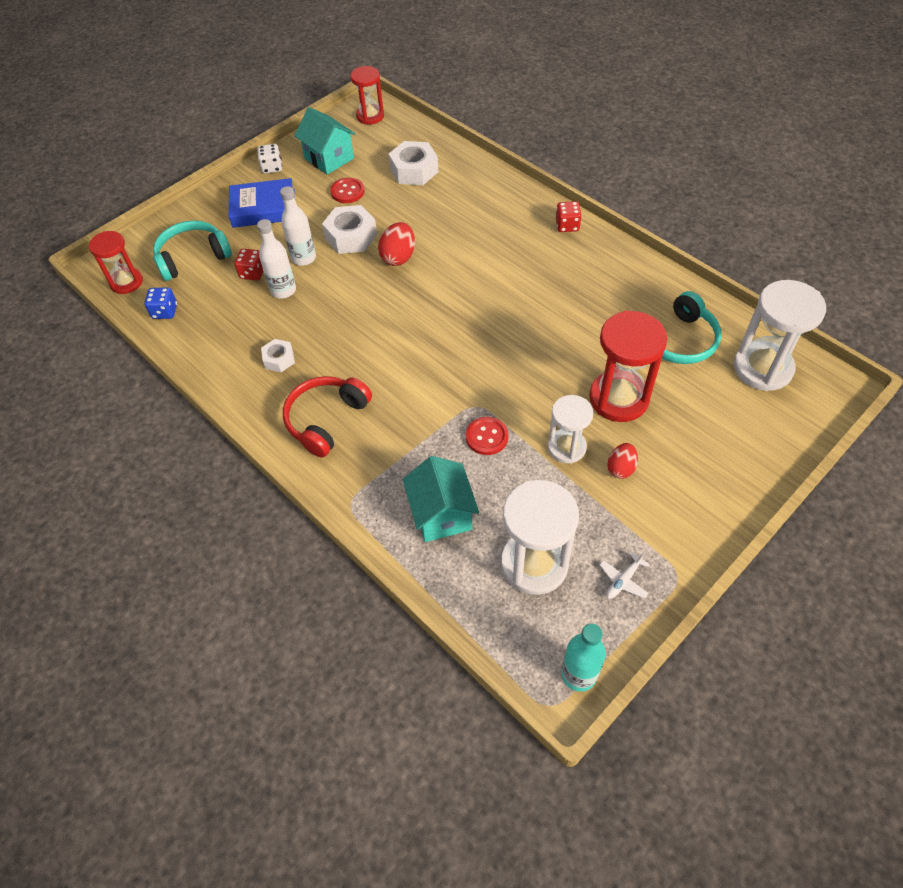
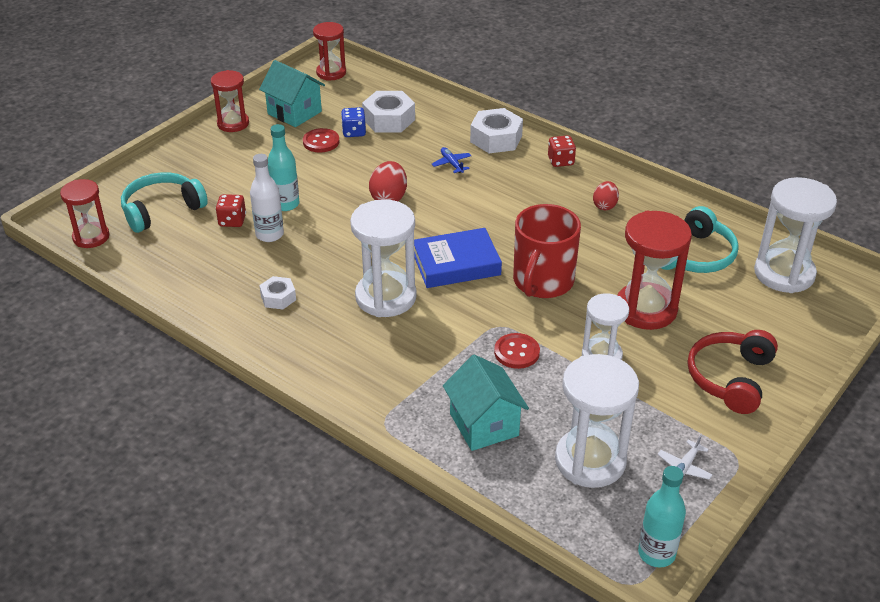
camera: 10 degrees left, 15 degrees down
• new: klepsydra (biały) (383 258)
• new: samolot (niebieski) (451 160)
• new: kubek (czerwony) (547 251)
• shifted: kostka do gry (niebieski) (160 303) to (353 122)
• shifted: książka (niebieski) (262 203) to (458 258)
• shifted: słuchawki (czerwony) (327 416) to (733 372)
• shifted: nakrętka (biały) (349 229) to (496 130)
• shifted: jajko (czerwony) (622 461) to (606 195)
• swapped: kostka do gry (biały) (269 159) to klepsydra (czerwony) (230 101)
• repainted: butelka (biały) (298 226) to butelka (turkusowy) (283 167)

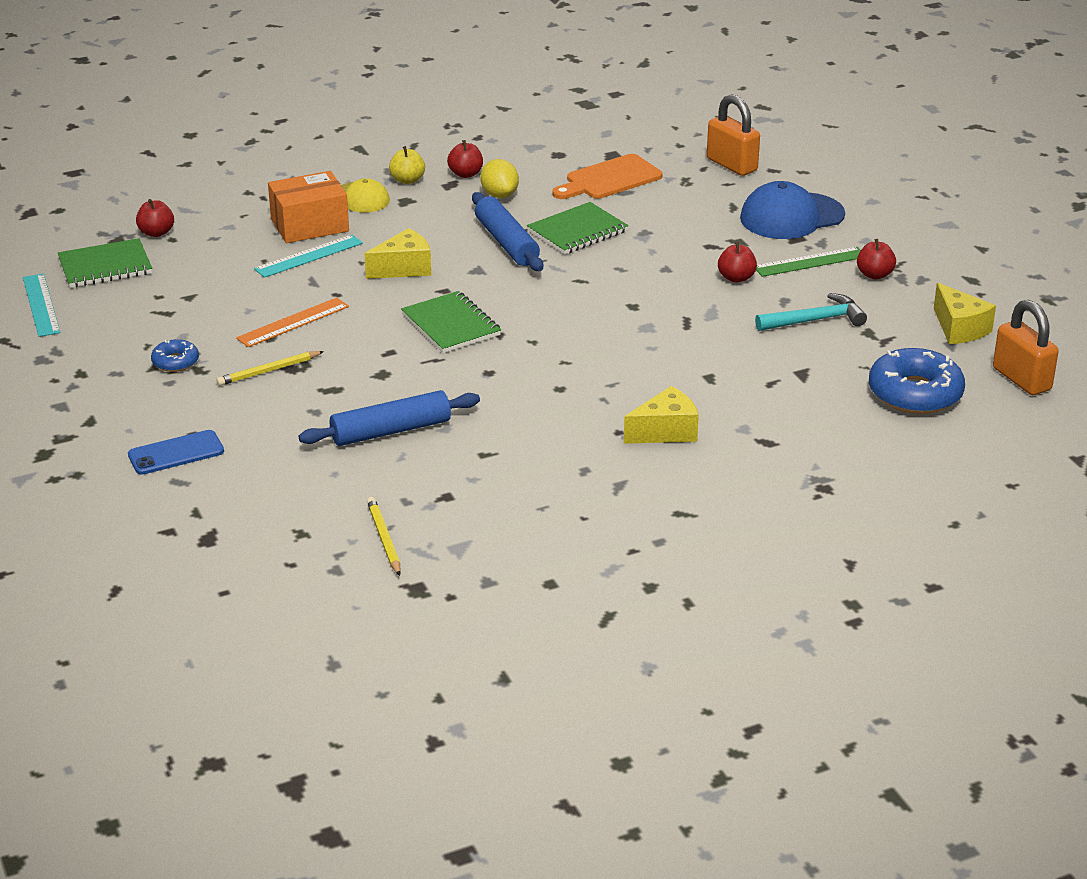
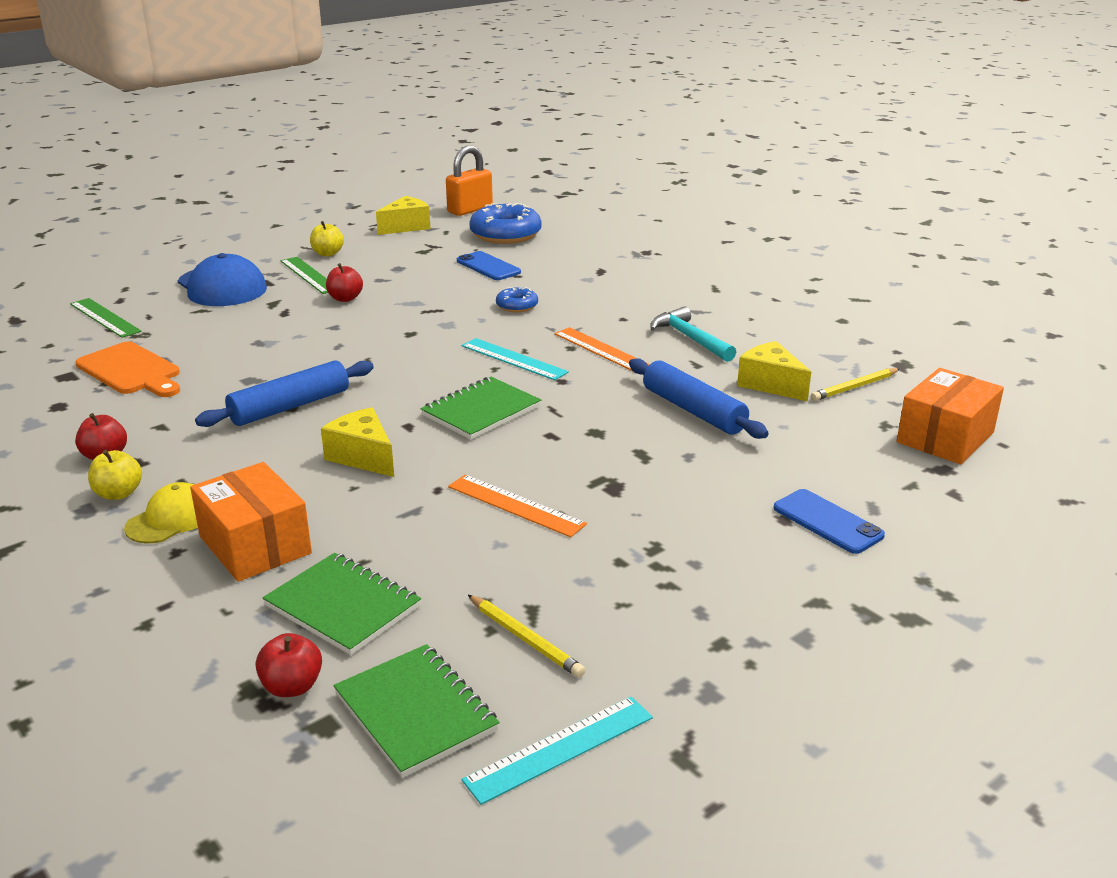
camera: 105 degrees left, 5 degrees down
• gone: cytryna (żółty) (499 178)
• new: telefon (niebieski) (489 265)
• new: linijka (pomarańczowy) (602 349)
• new: pudełko (pomarańczowy) (950 416)
• shifted: donut (niebieski) (175 355) to (517 299)
• shifted: ołówek (żółty) (270 368) to (526 636)
• shifted: linijka (turkusowy) (308 256) to (515 359)
• shifted: zeszyt (zielony) (577 228) to (341 604)
• shifted: ser (żółty) (661 415) to (774 371)
• shifted: młotek (turkusowy) (811 312) to (693 334)
• swapped: kłódka (pomarańczowy) (733 135) to linijka (zielony) (105 318)
• repainted: jabłko (czerwony) (876 259) to jabłko (żółty) (327 238)

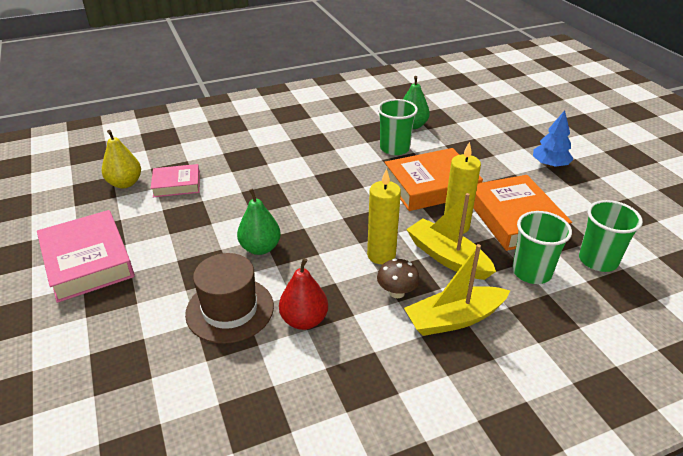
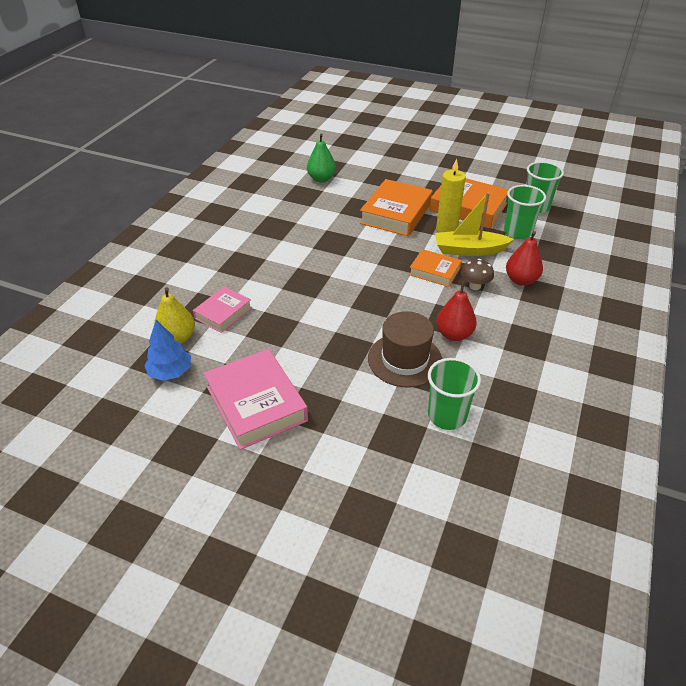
camera: 45 degrees left, 5 degrees up
• gone: gruszka (zielony) (259 222)
• shifted: szklanka (zielony) (398 127) to (454 394)
• shifted: drzewko (niebieski) (553 138) to (167 350)
• swapped: świeca (żółty) (384 216) to książka (pomarańczowy) (435 268)
• swapped: łódka (żółty) (457 290) to gruszka (czerwony) (524 258)
• rotated: książka (różowy) (86 256) = (256 399) 45 degrees clockwise

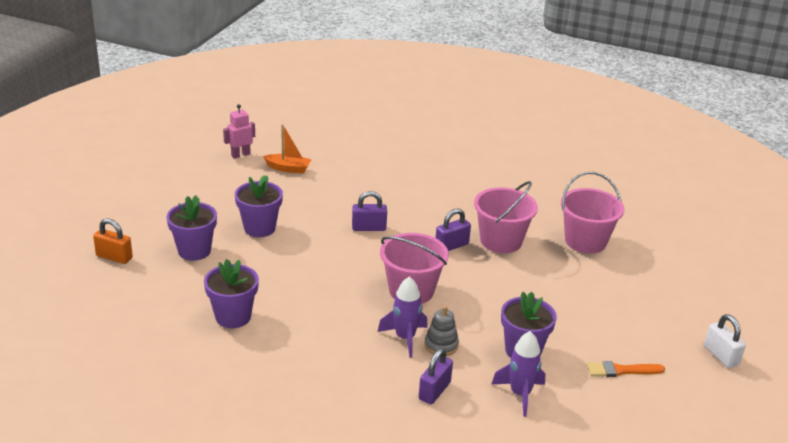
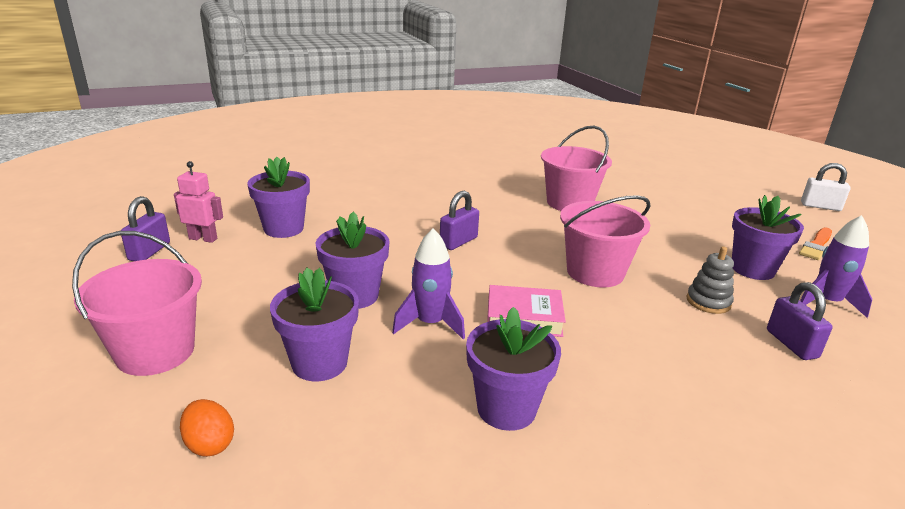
camera: 45 degrees left, 5 degrees down
• new: książka (różowy) (526 311)
• shifted: rakieta (fioletowy) (403 317) to (428 283)
• shifted: kłódka (fioletowy) (453 230) to (145 228)
• shifted: wiadro (różowy) (592 213) to (137 303)
• swapped: kłódka (pomarańczowy) (113 241) to jajko (pomarańczowy) (207 428)
• swapped: łódka (pomarańczowy) (287 149) to doniczka (fioletowy) (278 197)
• rotated: robot (różowy) (239 131) = (198 202) 90 degrees clockwise

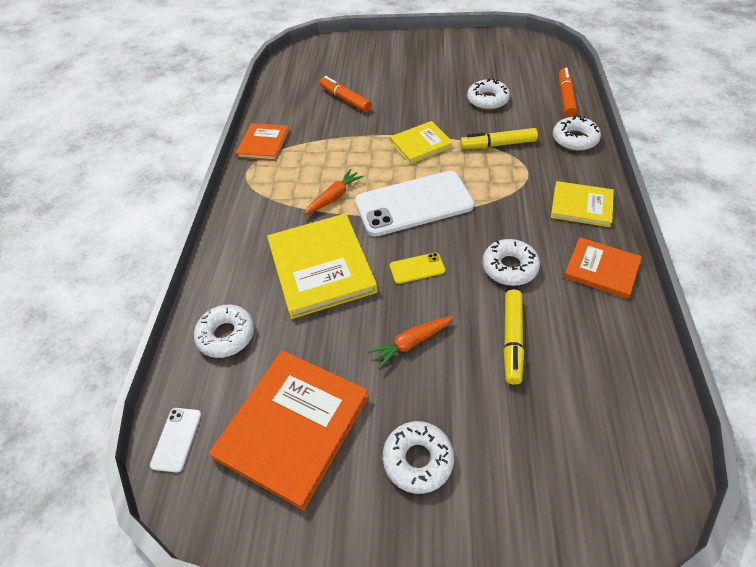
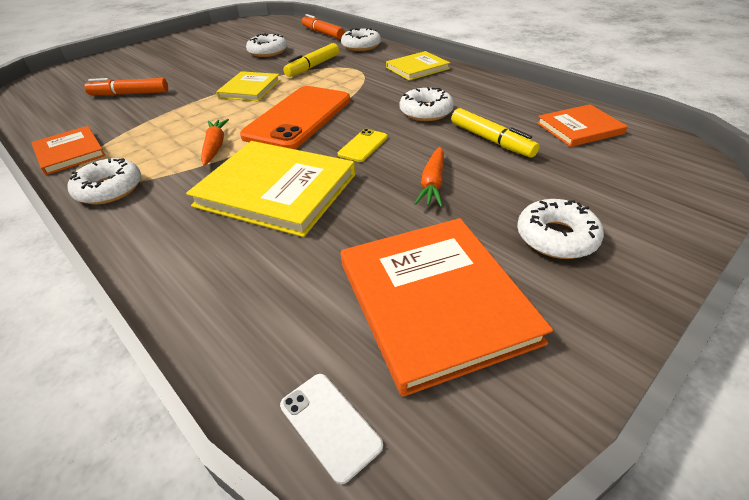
camera: 50 degrees left, 10 degrees down
• shifted: donut (biały) (224 331) to (104 181)
• shifted: książka (pomarańczowy) (603 268) to (582 125)
• repainted: telefon (biały) (415 204) to telefon (pomarańczowy) (295 117)

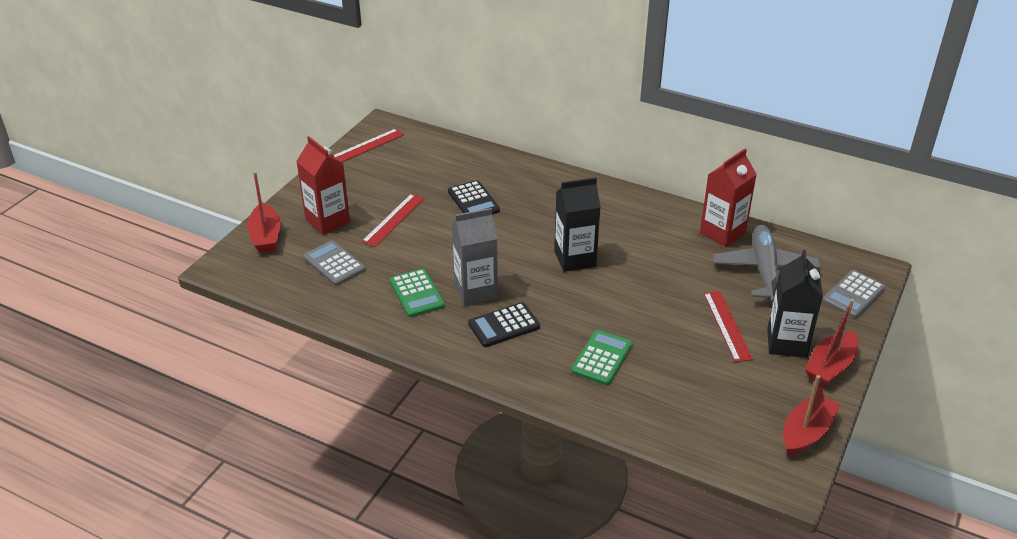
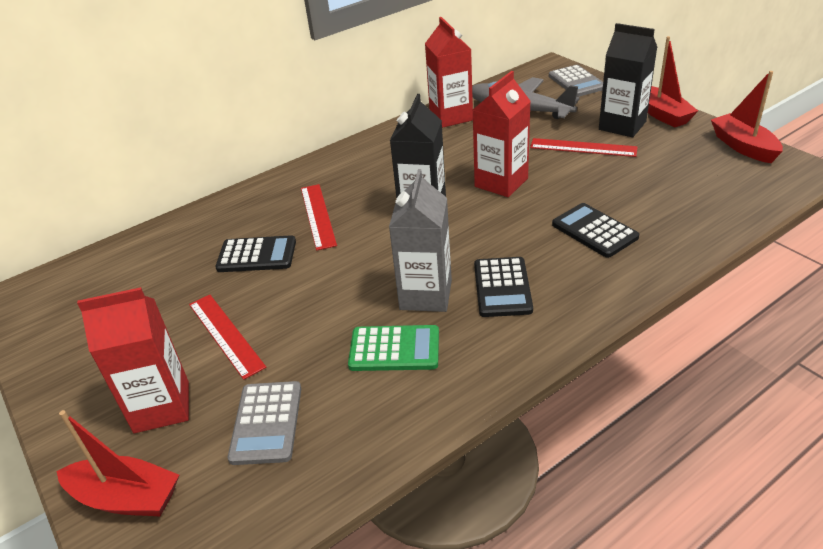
camera: 60 degrees left, 0 degrees up
• new: karton mleka (czerwony) (502 134)
• shifted: linijka (czerwony) (368 145) to (319 217)
• repainted: kalkulator (zielony) (602 357) to kalkulator (czarny) (595 230)
• rotated: kalkulator (szary) (334 263) = (264 423) 75 degrees counterclockwise

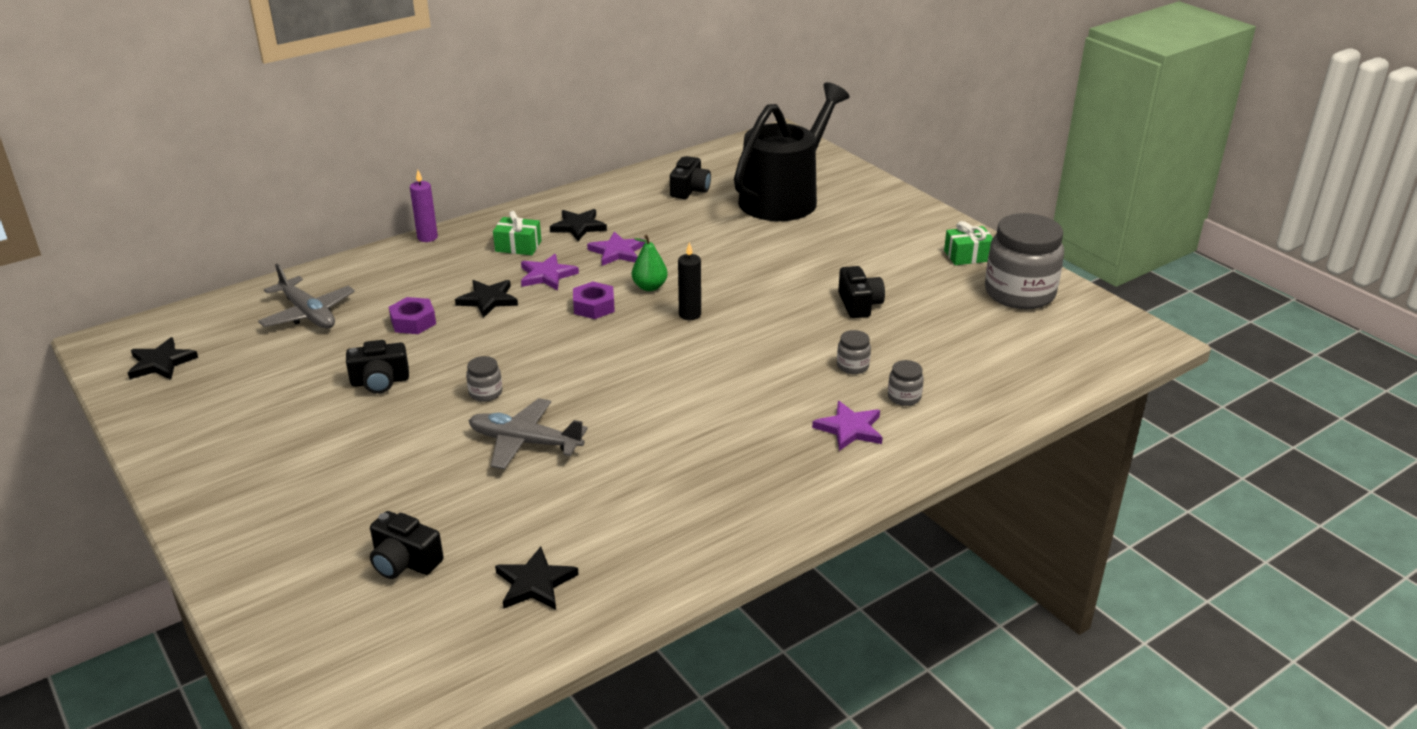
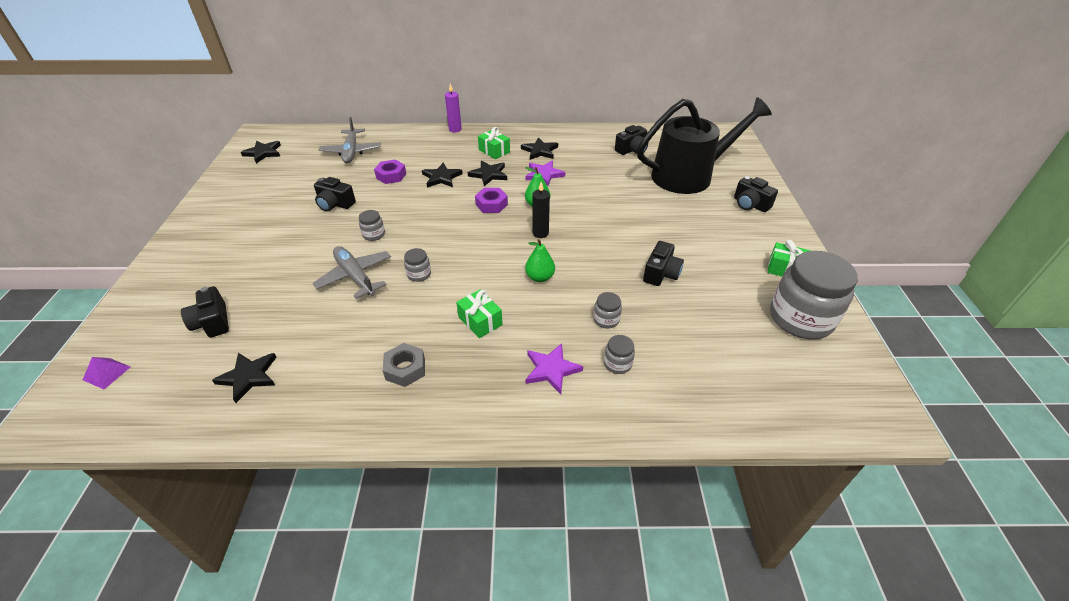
camera: 35 degrees right, 10 degrees up
• new: piramida (fioletowy) (106 373)
• new: nakrętka (szary) (404 365)
• new: słoik (szary) (417 265)
• new: prezent (zielony) (479 314)
• new: gruszka (zielony) (540 260)
• new: aparat fotograficzny (czarny) (756 194)
• repainted: gwiazda (fioletowy) (550 272) to gwiazda (czarny) (487 173)

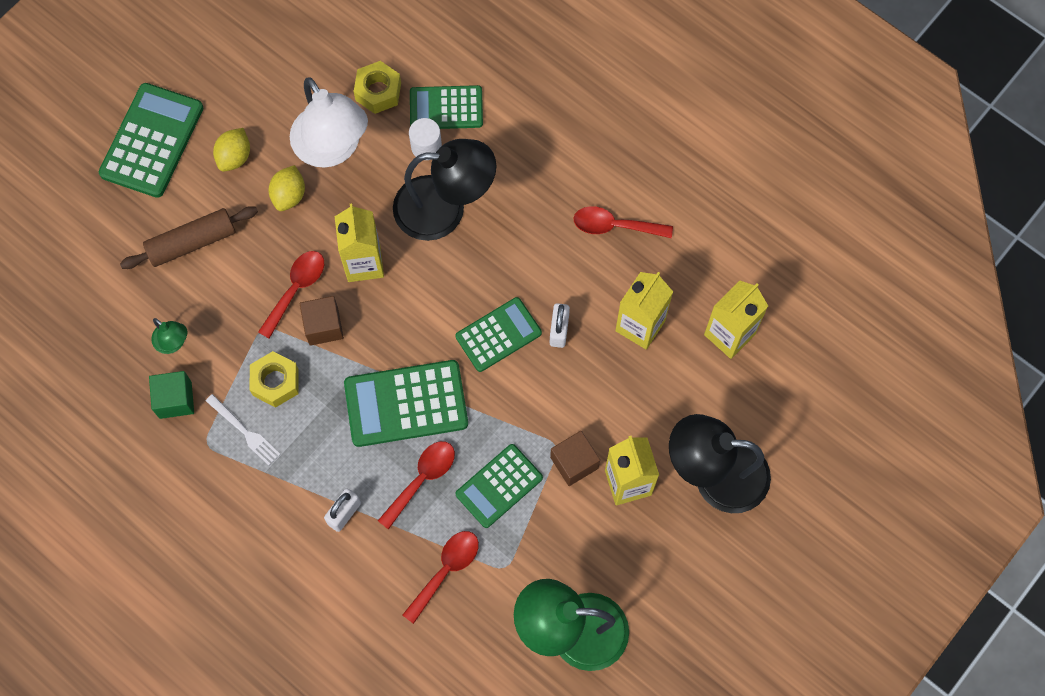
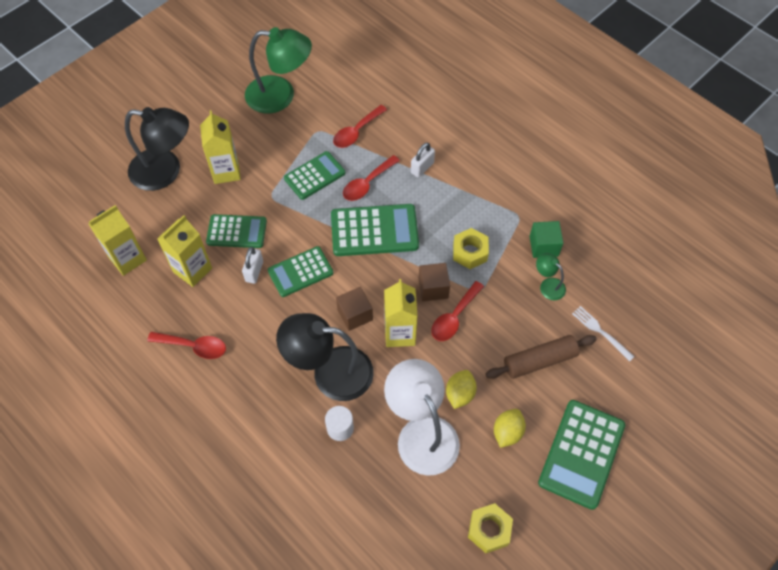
camera: 175 degrees left, 10 degrees down
• shifted: widelec (biały) (243 429) to (603 333)
• shifted: nakrętka (żółty) (377 87) to (490 528)
• shifted: kalkulator (zielony) (446 107) to (236 231)
• shifted: sześcian (brązowy) (575 458) to (354 309)

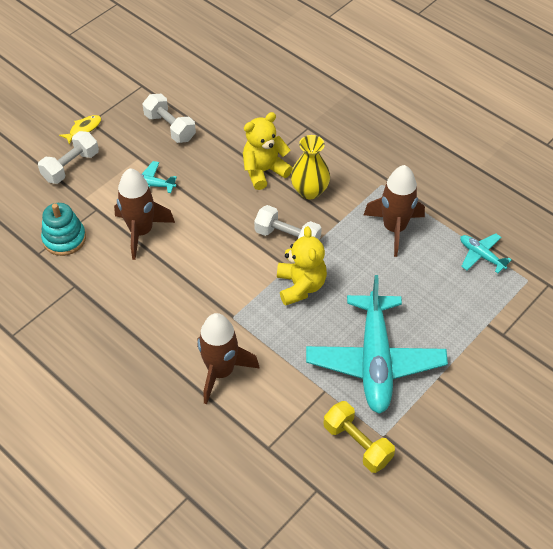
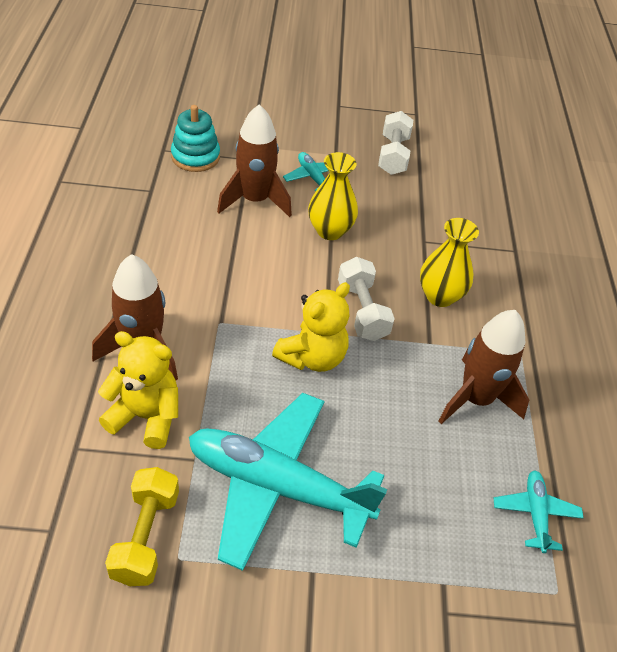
camera: 45 degrees right, 5 degrees down
• gone: hantel (biały) (68 157)
• gone: ryba (żółty) (80 129)
• new: wazon (żółty) (333 196)
• shifted: miś (żółty) (268 151) to (138 390)
• rotated: samolot (turkusowy) (377 344) = (288 482) 60 degrees clockwise

